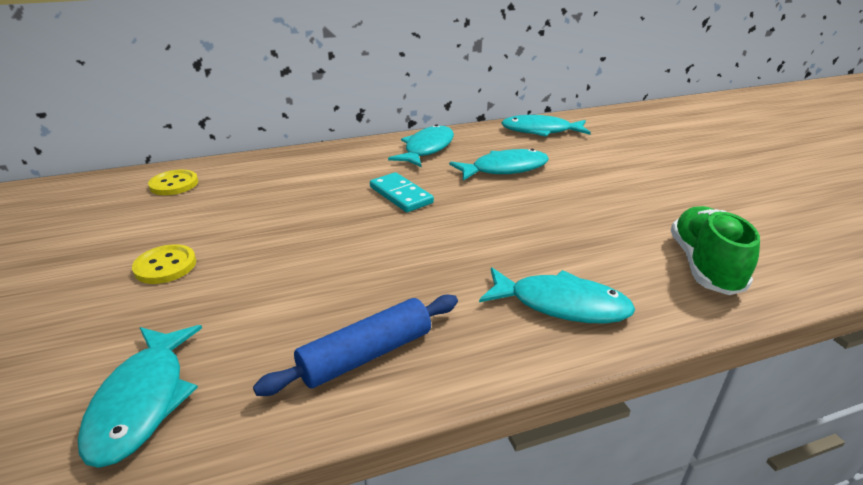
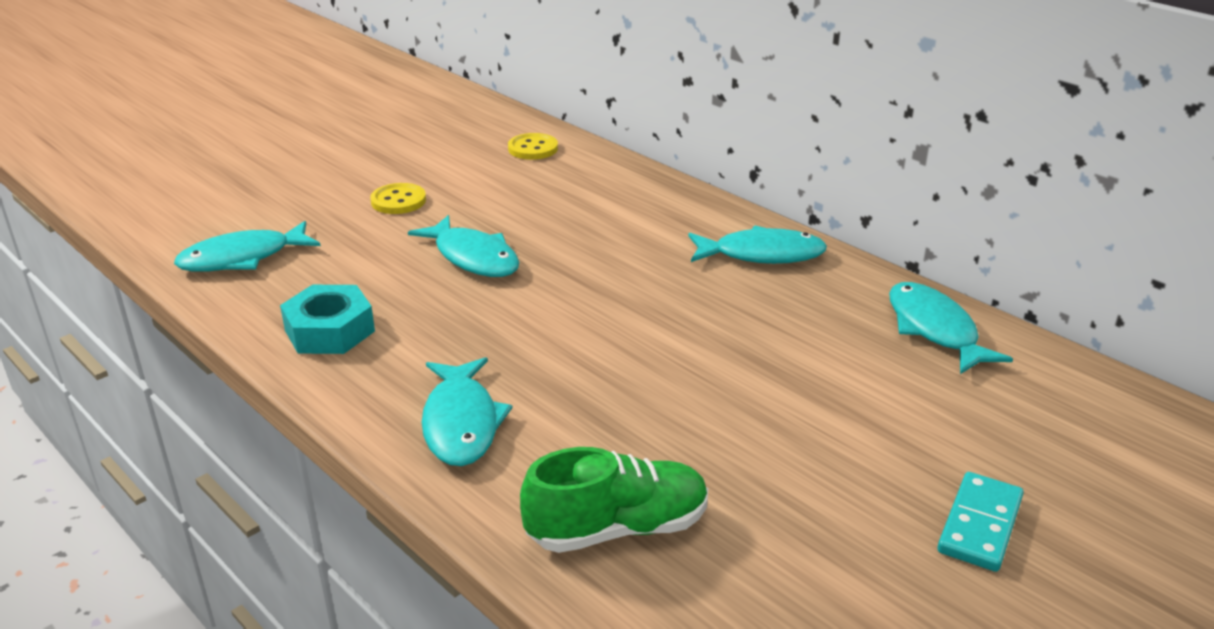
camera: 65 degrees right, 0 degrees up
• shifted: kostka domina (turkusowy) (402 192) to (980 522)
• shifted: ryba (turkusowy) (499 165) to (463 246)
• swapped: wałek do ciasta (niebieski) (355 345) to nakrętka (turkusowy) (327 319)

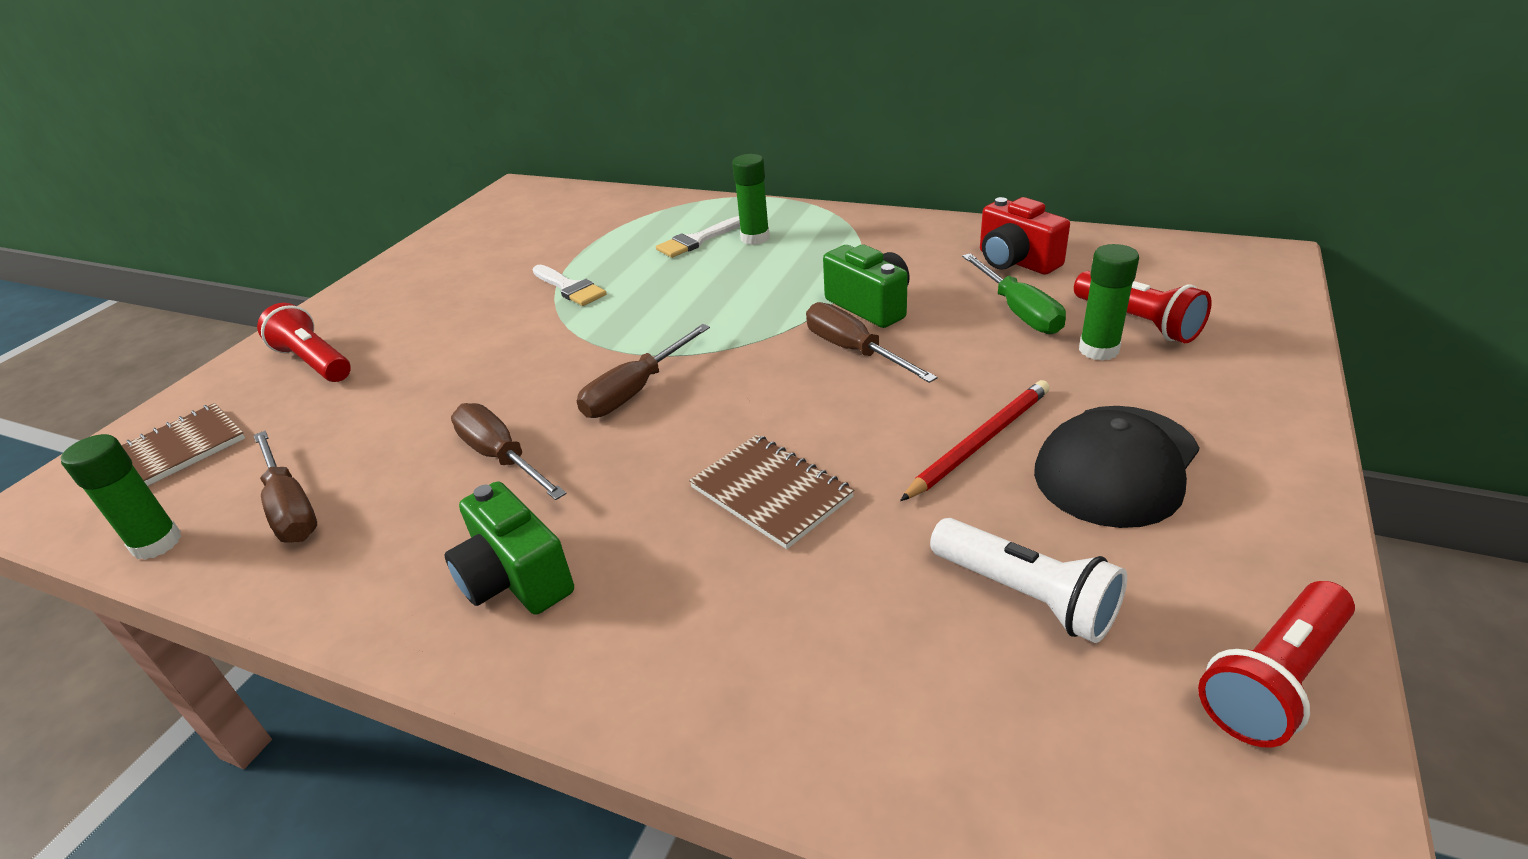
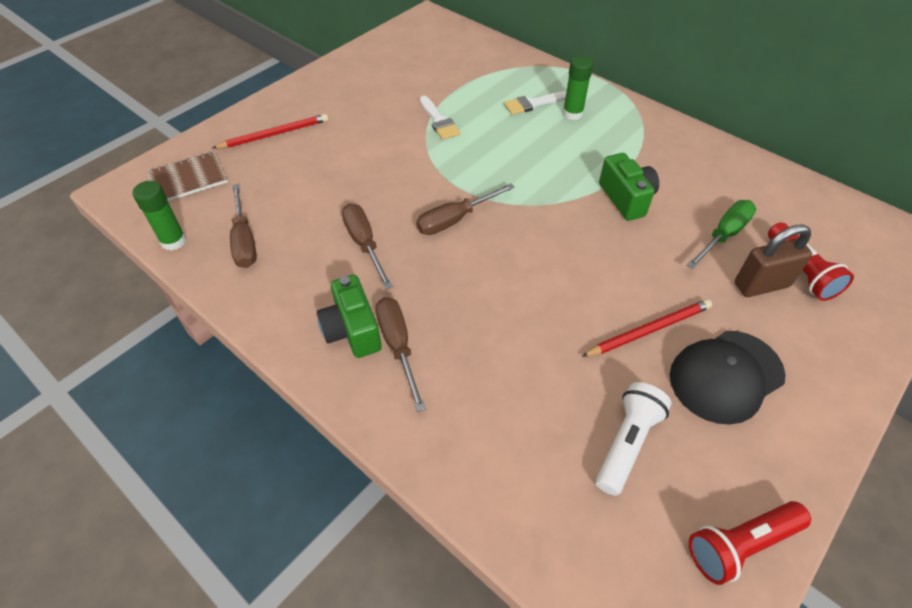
camera: 15 degrees right, 15 degrees up
• gone: zeszyt (brązowy) (771 492)
• gone: aparat fotograficzny (czerwony) (1025 236)
• shifted: śrubokręt (brązowy) (872 342) to (401 354)
• swapped: latarka (czerwony) (304 342) to ołówek (czerwony) (270 131)
• swapped: klej w sztyfcie (zielony) (1109 302) to kłódka (brązowy) (773 260)
• rotated: latarka (biały) (1028 580) = (634 439) 120 degrees counterclockwise
• rotated: śrubokręt (zielony) (1014 293) = (721 234) 135 degrees counterclockwise

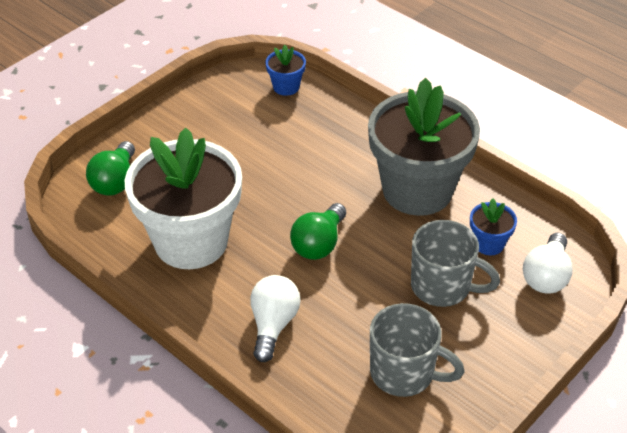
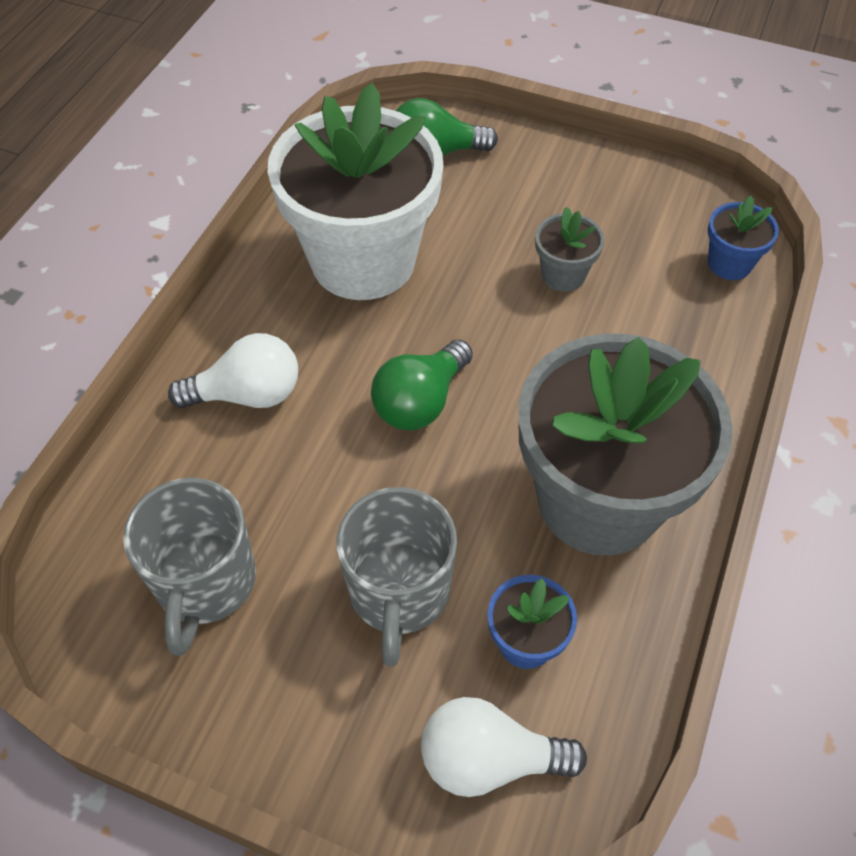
camera: 70 degrees right, 10 degrees up
• new: doniczka (szary) (569 249)
• rotated: żarówka (zielony) (318 231) = (422 384) 60 degrees counterclockwise

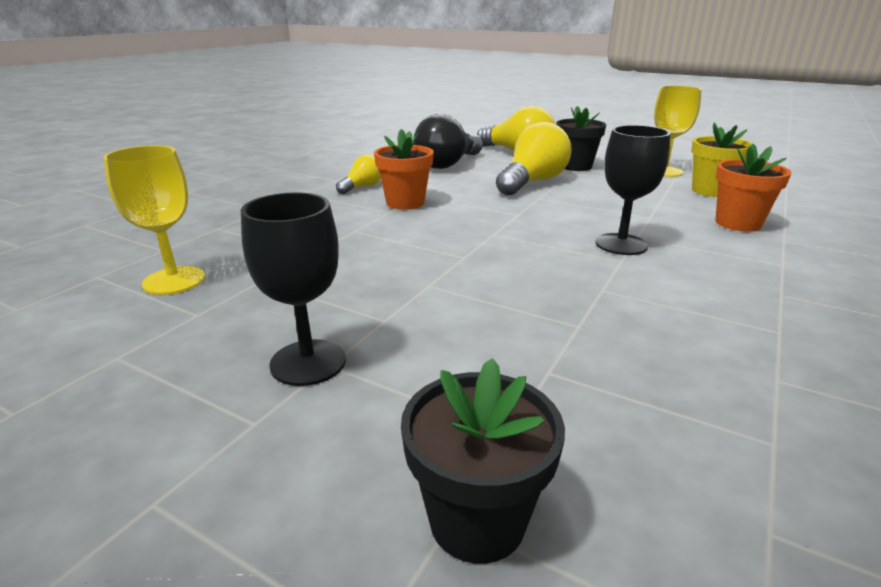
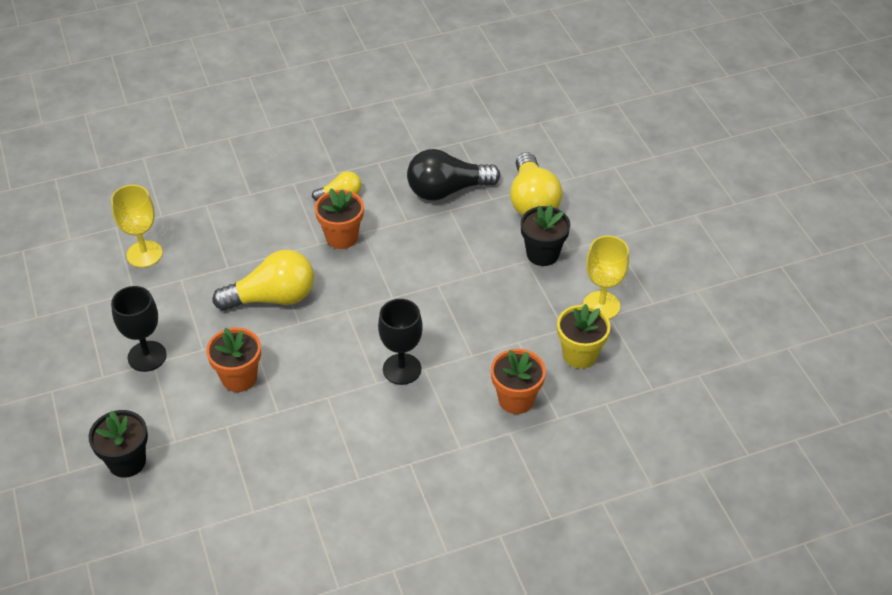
camera: 40 degrees right, 20 degrees up
• new: doniczka (pomarańczowy) (233 359)
• shifted: żarówka (żółty) (534 158) to (263 280)

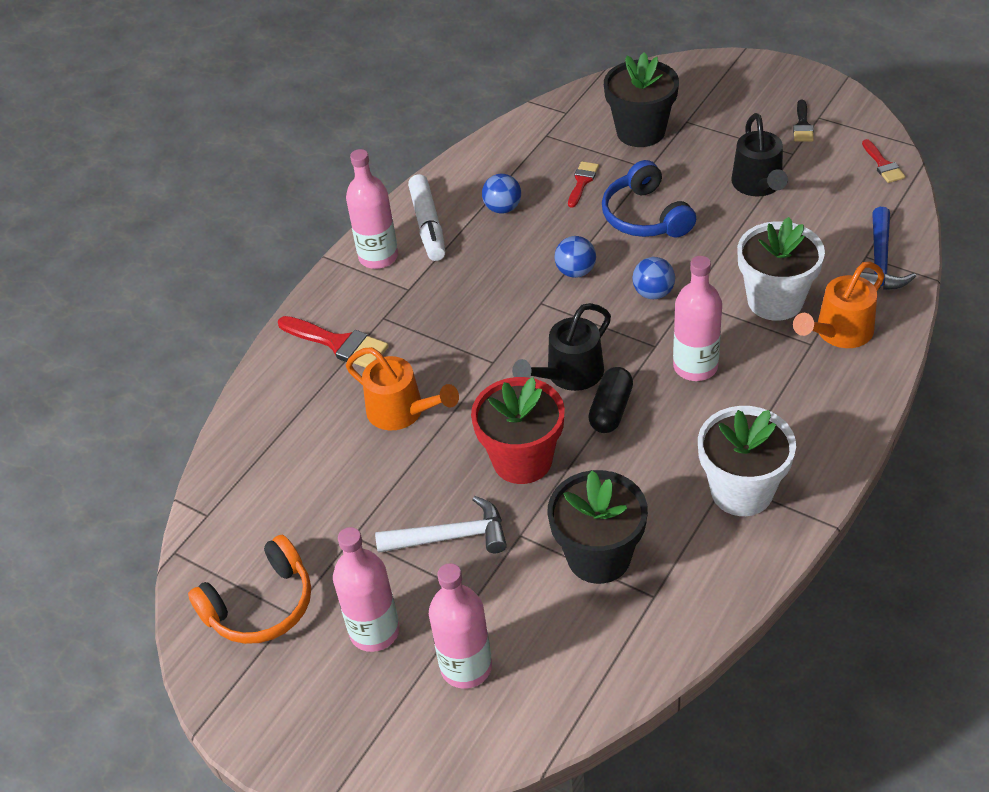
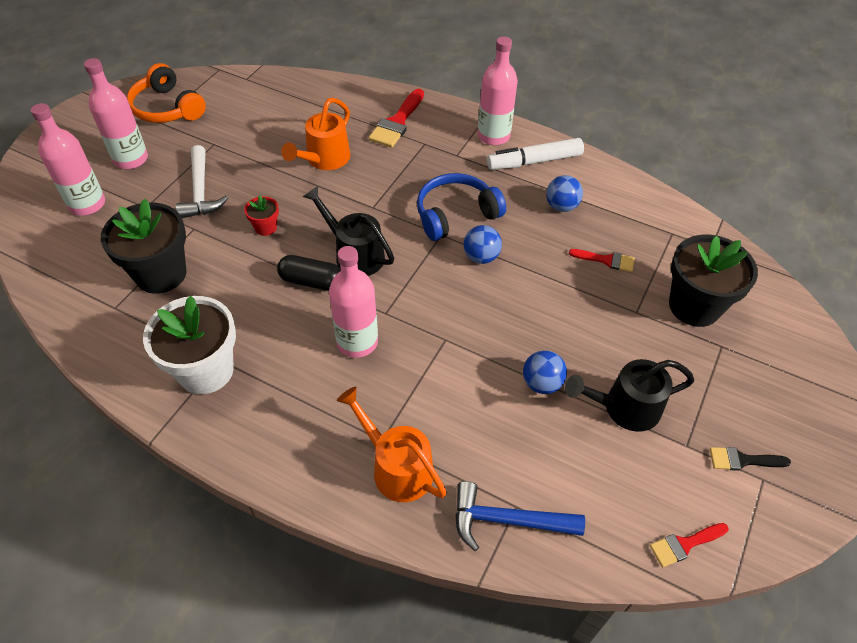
camera: 80 degrees right, 5 degrees up
• gone: doniczka (biały) (781 269)
• shifted: słuchawki (niebieski) (649 198) to (461 207)
• shifted: piłka (niebieski) (653 278) to (545 372)
• scaled: doniczka (czerwony) (518 430) = (261 215) x0.46

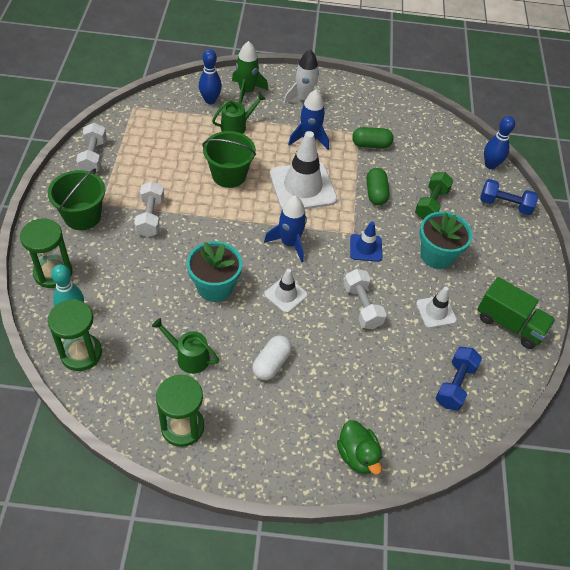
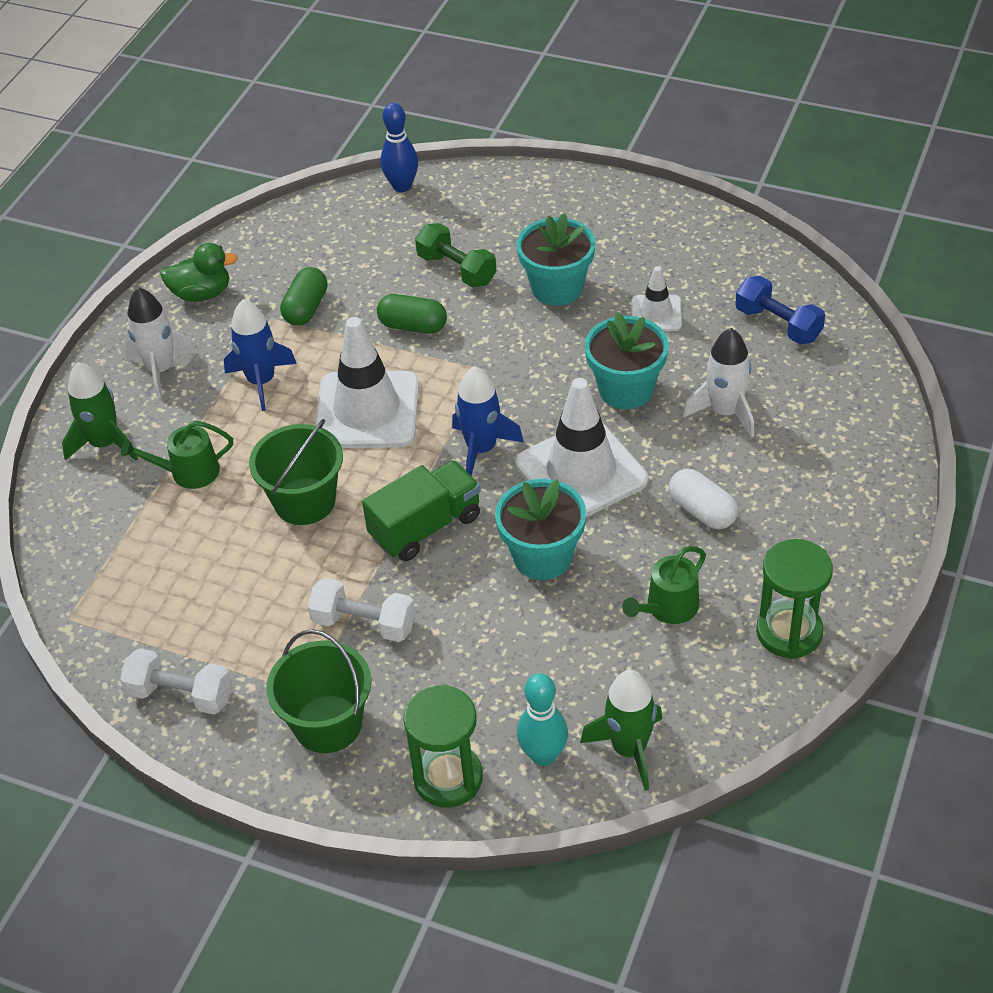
camera: 65 degrees left, 5 degrees down
• gone: kręgiel (niebieski) (210 76)
• gone: pachołek (niebieski) (366 241)
• gone: hantel (niebieski) (509 197)
• new: rakieta (biały) (718 383)
• shifted: kaczka (zielony) (359 447) to (199 272)
• shifted: ciężarówka (zielony) (516 313) to (421 510)
• swapped: klepsydra (zielony) (75 335) to rakieta (zielony) (621 730)
• swapped: hantel (biały) (365 299) to doniczka (turkusowy) (627 361)
• rotated: konewka (zielony) (239 113) = (177 455) 90 degrees counterclockwise
• scaled: pachołek (biały) (286 291) = (581 447) x1.94

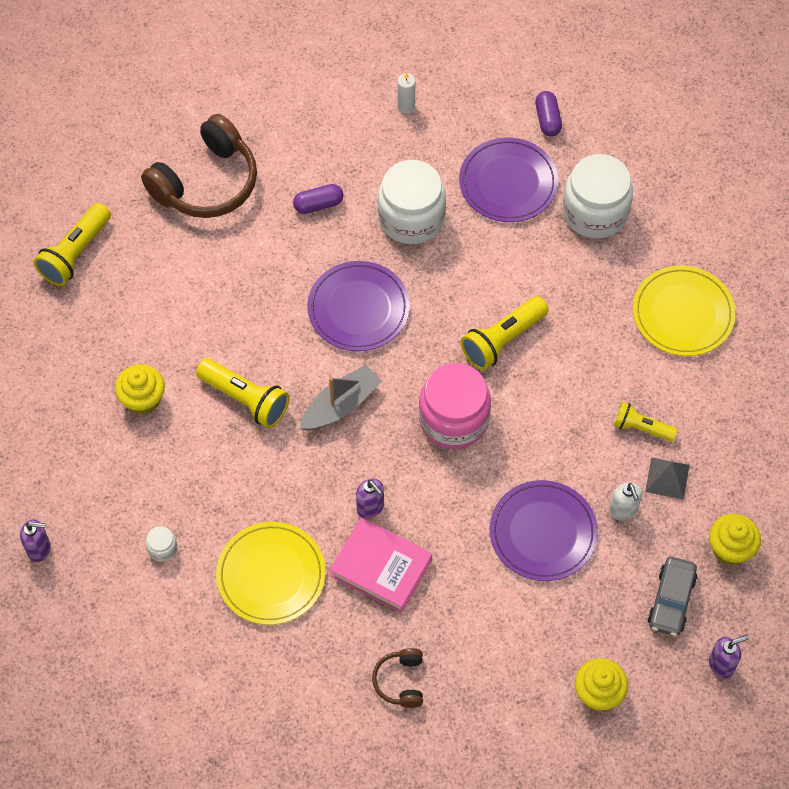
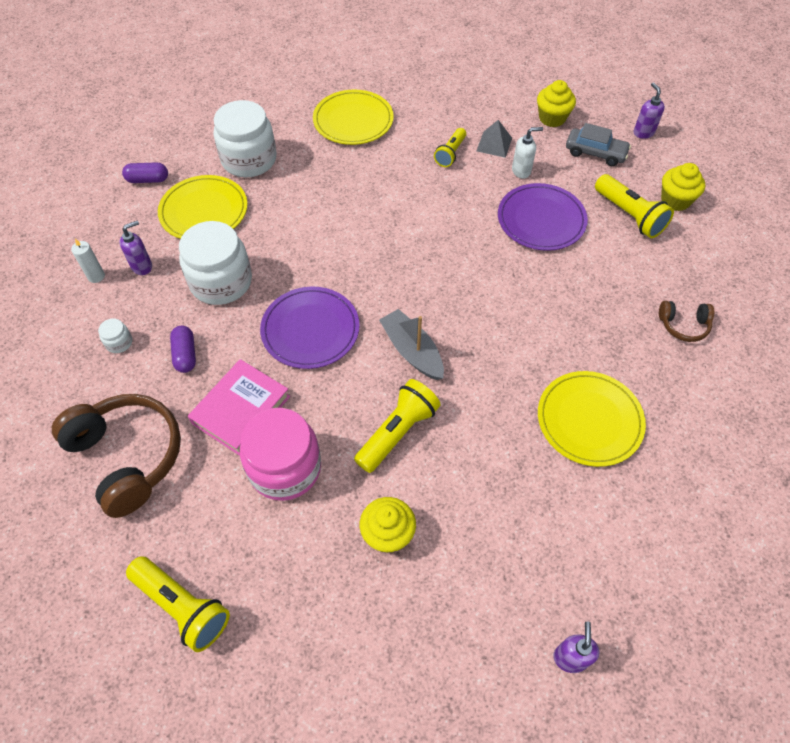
camera: 85 degrees left, 5 degrees down
• shifted: słoik (biały) (161 544) to (115 335)
• shifted: książka (różowy) (381 565) to (239 407)
• shifted: dozownik mydła (fioletowy) (370 498) to (135 247)
• shifted: słoik (różowy) (455 406) to (280 454)
• shifted: latarka (żółty) (505 333) to (634 206)
• repainted: talerz (fioletowy) (508 179) to talerz (żółty) (203 207)

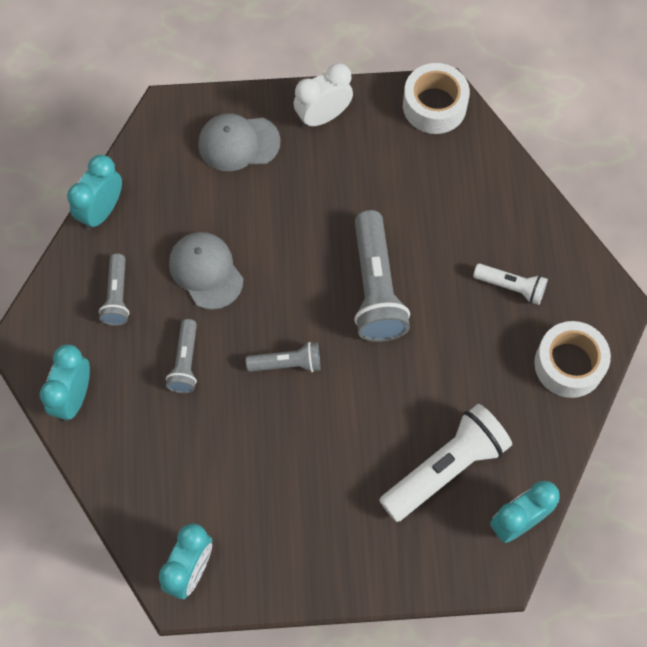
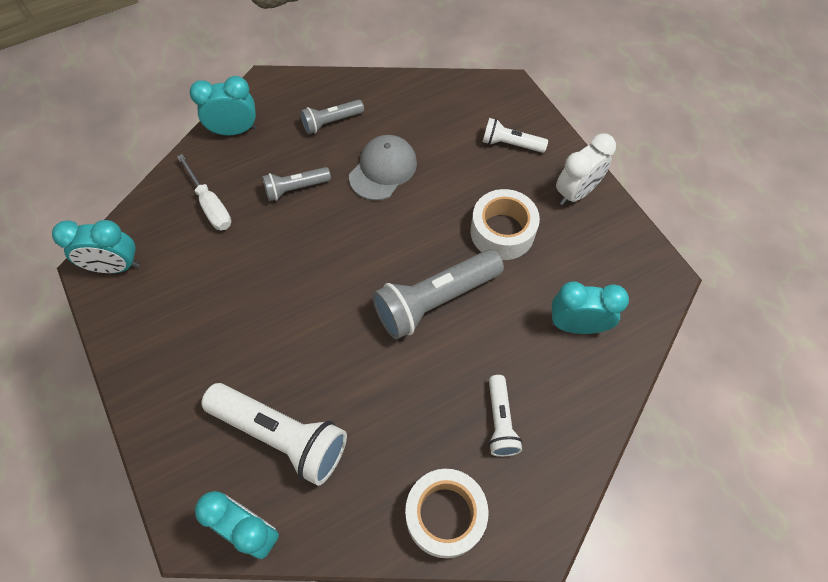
camera: 65 degrees right, 5 degrees down
• gone: latarka (szary) (283 357)
• new: śrubokręt (biały) (204 192)
• shifted: budzik (turkusowy) (94 192) to (590 307)
• shifted: taśma klejąca (biały) (436 98) to (505 224)
• swapped: czapka (szary) (239 142) to latarka (biały) (515 135)
• rotated: budzik (biały) (323 95) = (586 169) 105 degrees clockwise

